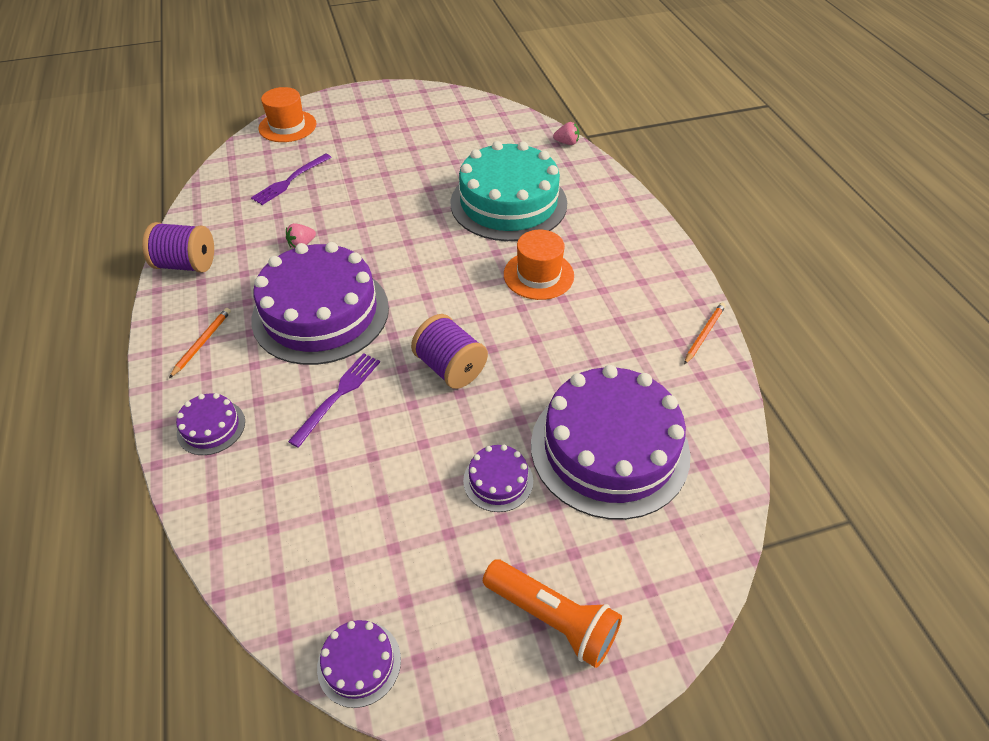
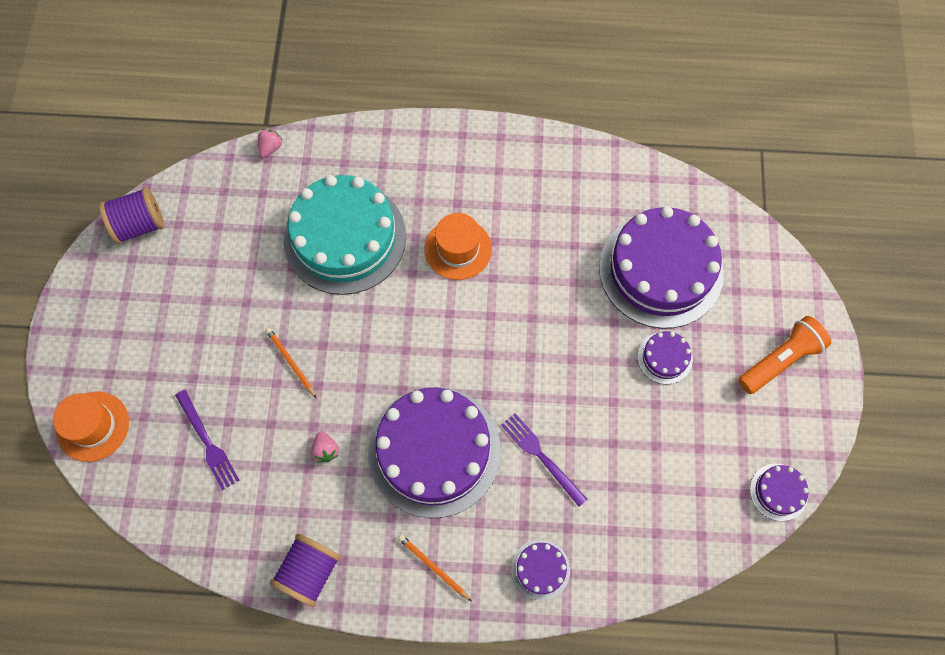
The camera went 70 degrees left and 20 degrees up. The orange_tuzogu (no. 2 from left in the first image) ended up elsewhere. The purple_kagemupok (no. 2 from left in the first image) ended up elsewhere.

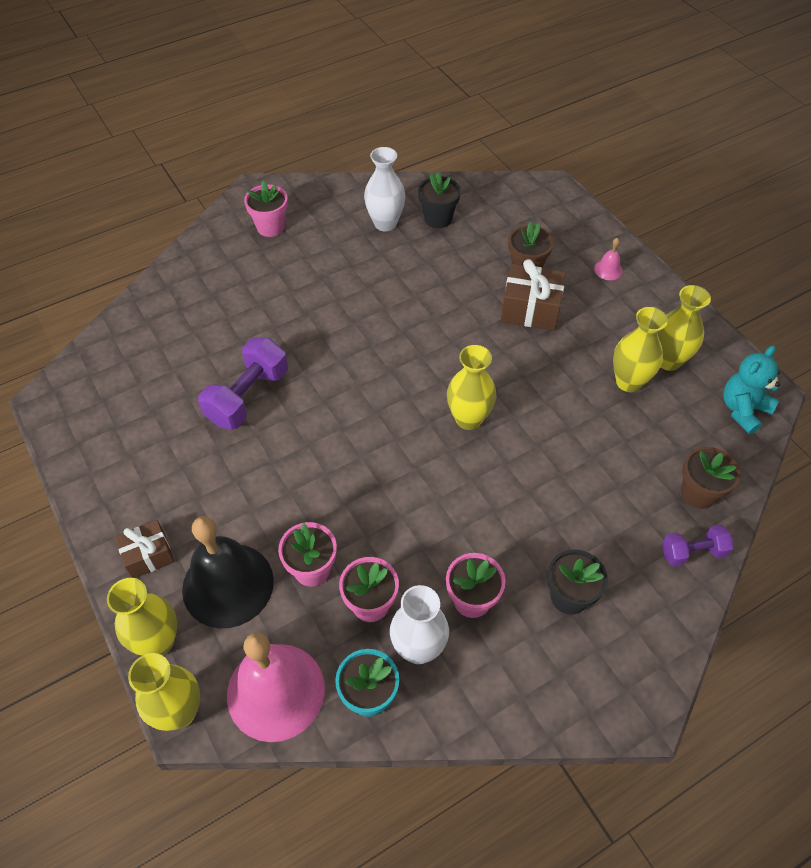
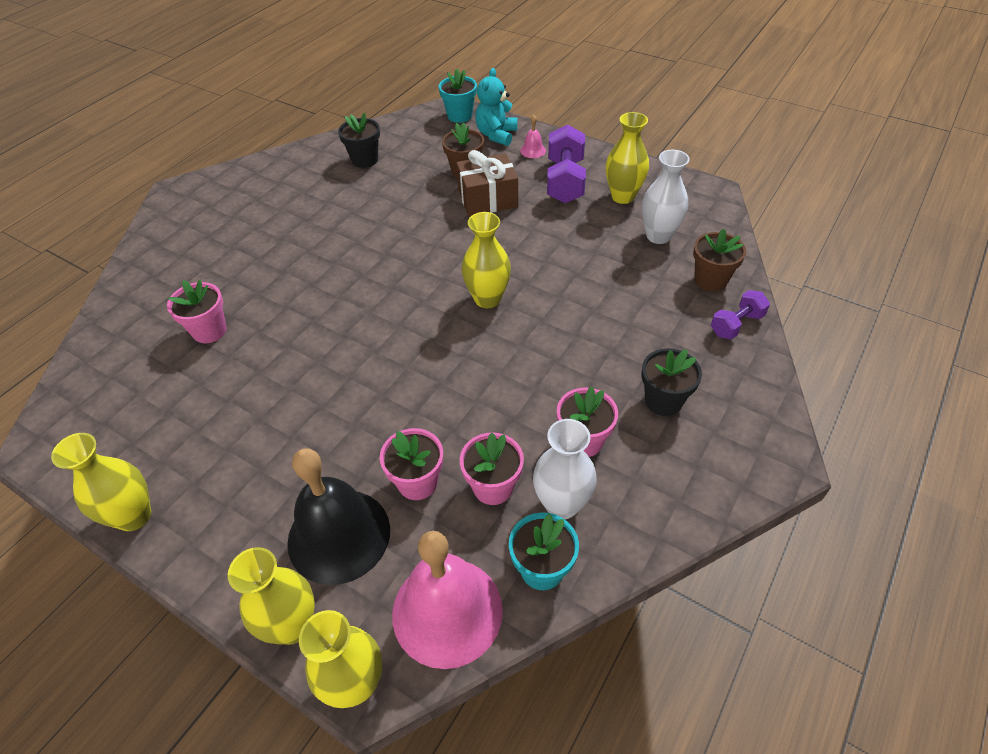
The camera went 25 degrees left and 5 degrees down. The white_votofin (no. 1 from left in the first image) ended up elsewhere. The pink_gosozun (no. 1 from left) ended up elsewhere. The yellow_votofin (no. 4 from left in the first image) ended up elsewhere. The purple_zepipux (no. 1 from left) ended up elsewhere. The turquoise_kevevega ended up elsewhere. The second view lost the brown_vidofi (no. 1 from left). The second view gained the turquoise_gosozun (no. 1 from left).

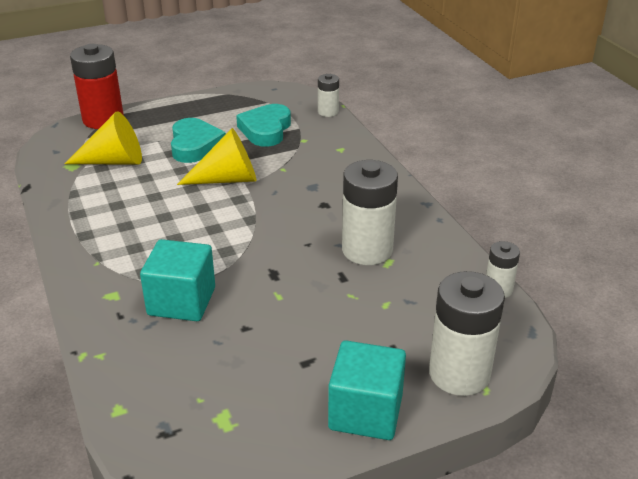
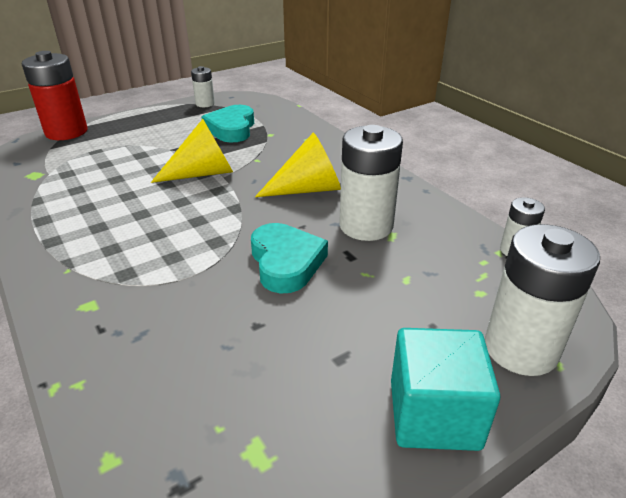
The camera went 10 degrees left and 0 degrees up. The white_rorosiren (no. 1 from left) ended up elsewhere. The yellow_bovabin (no. 1 from left in the first image) ended up elsewhere. The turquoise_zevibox (no. 1 from left in the first image) ended up elsewhere. The second view lost the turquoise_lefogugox (no. 1 from left).

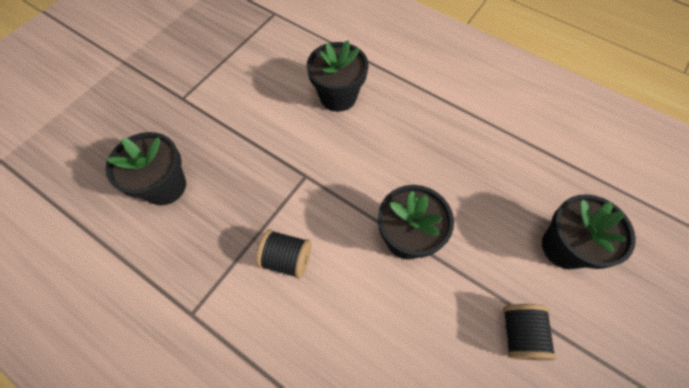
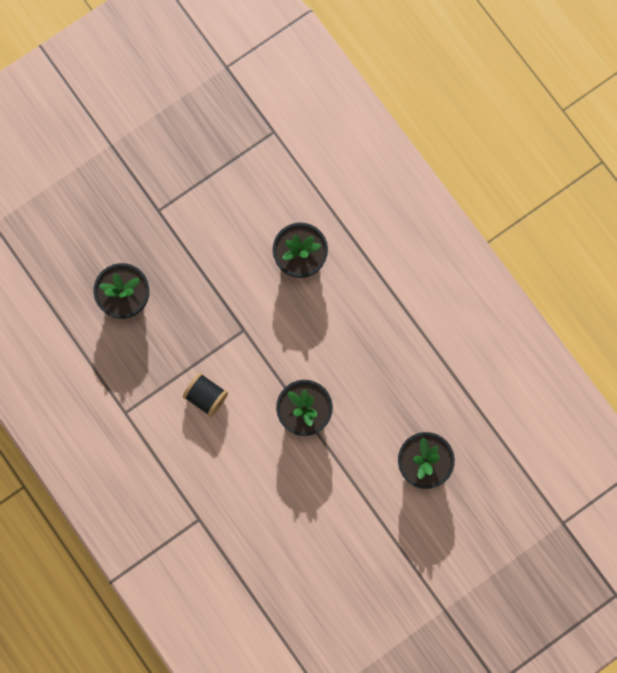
The camera went 20 degrees right and 15 degrees up. The second view lost the black_kagemupok (no. 2 from left).

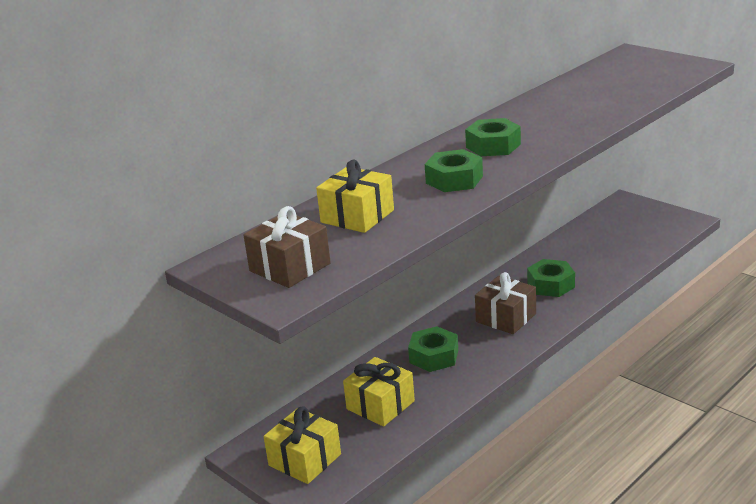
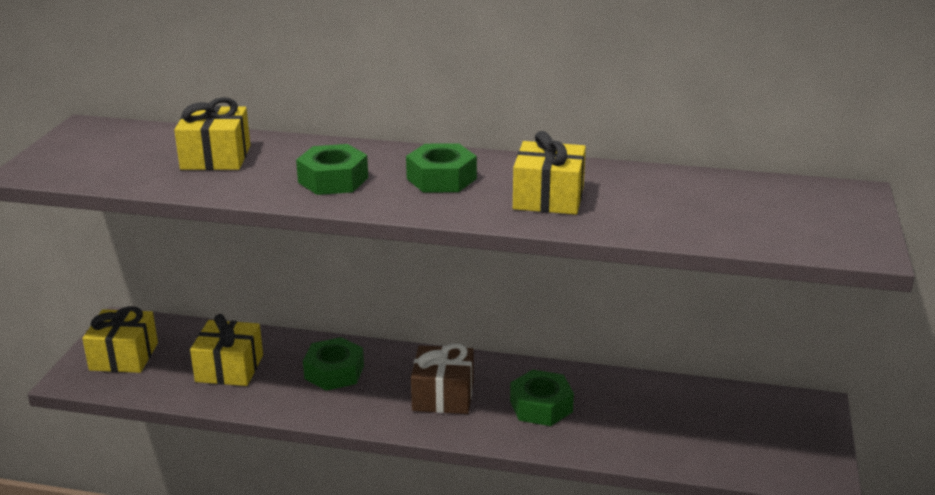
The camera went 55 degrees right and 0 degrees up. The second view lost the brown_vidofi (no. 1 from left). The second view gained the yellow_vidofi (no. 4 from left).

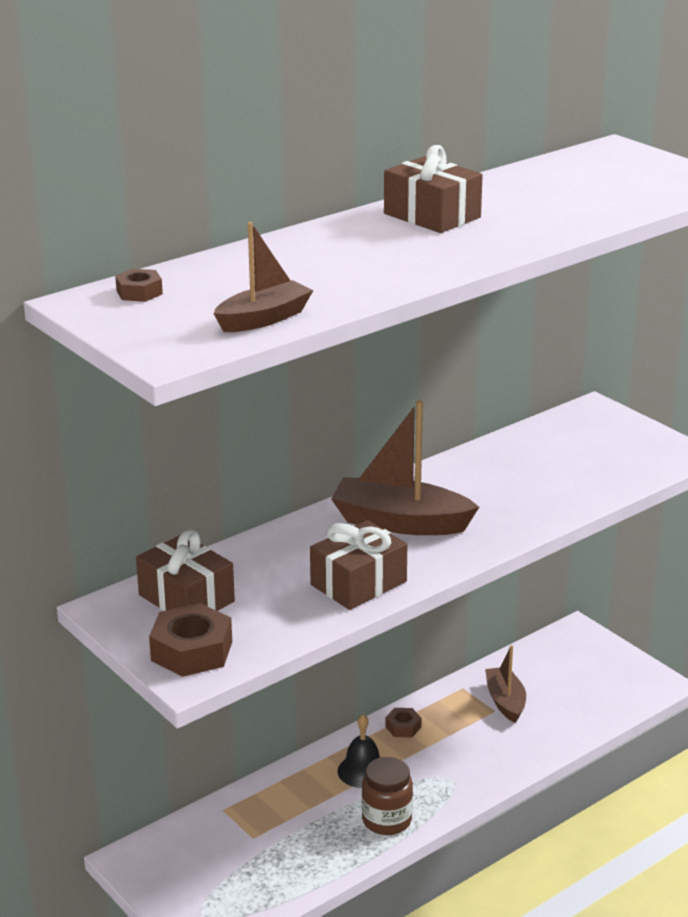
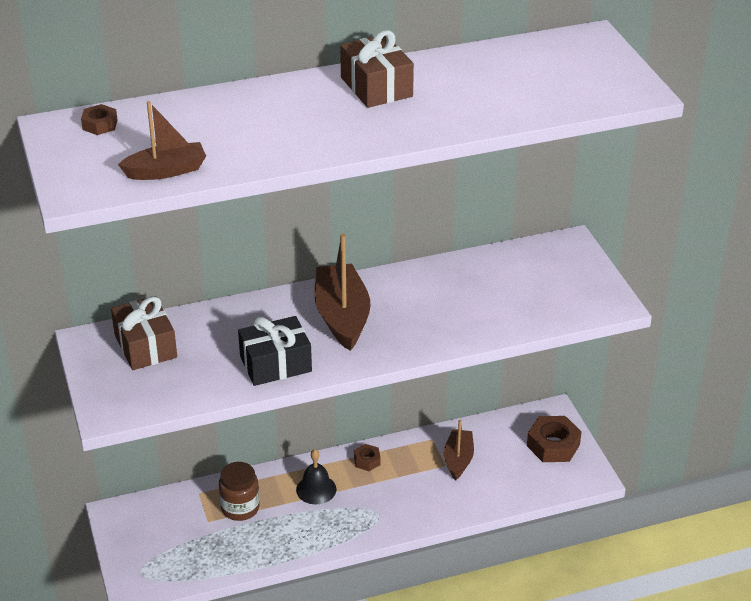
The camera went 20 degrees right and 10 degrees up. The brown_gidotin (no. 2 from left) ended up facing another way, 45 degrees clockwise from before. What was the brown_vidofi (no. 2 from left) turned into the black_vidofi. The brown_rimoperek (no. 2 from left in the first image) ended up elsewhere. The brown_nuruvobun ended up elsewhere.

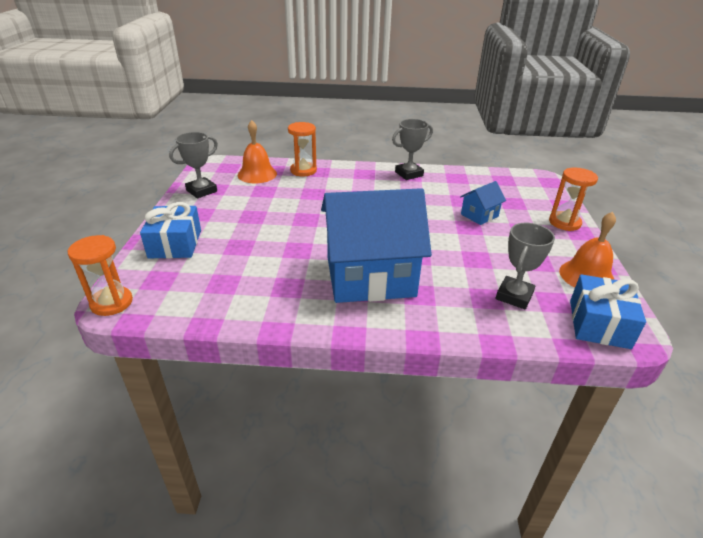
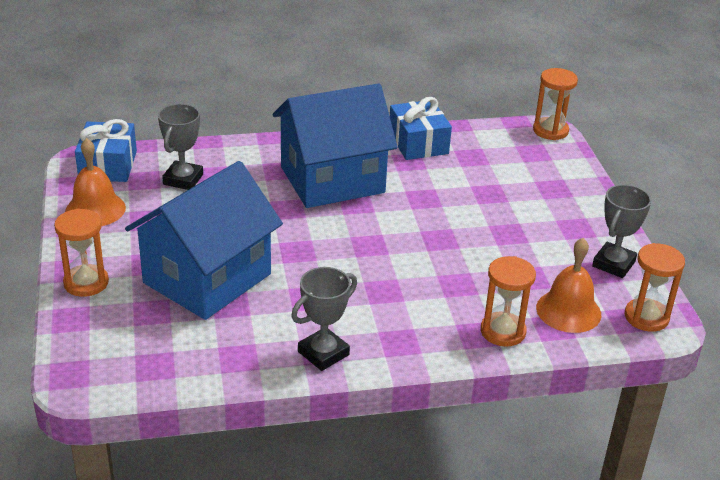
The camera went 165 degrees right and 0 degrees up. The size of the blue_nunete (no. 2 from left in the first image) changed by a factor of 2.36. The blue_vidofi (no. 1 from left in the first image) ended up elsewhere. The second view gained the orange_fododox (no. 4 from left).

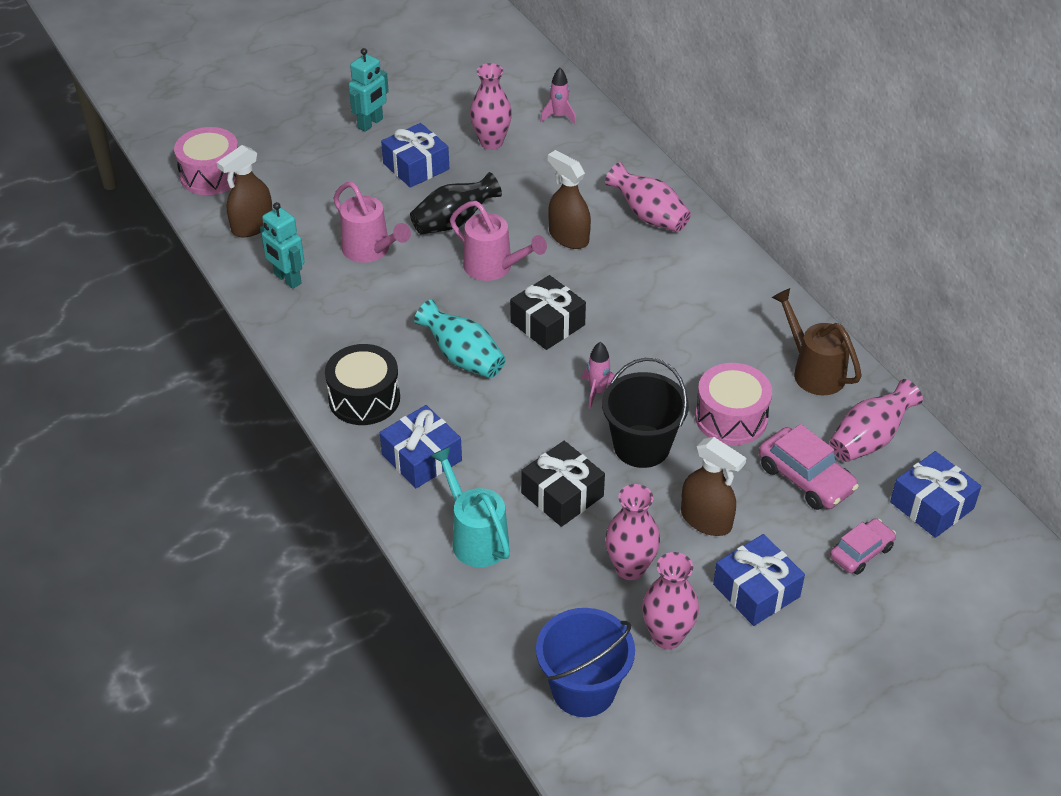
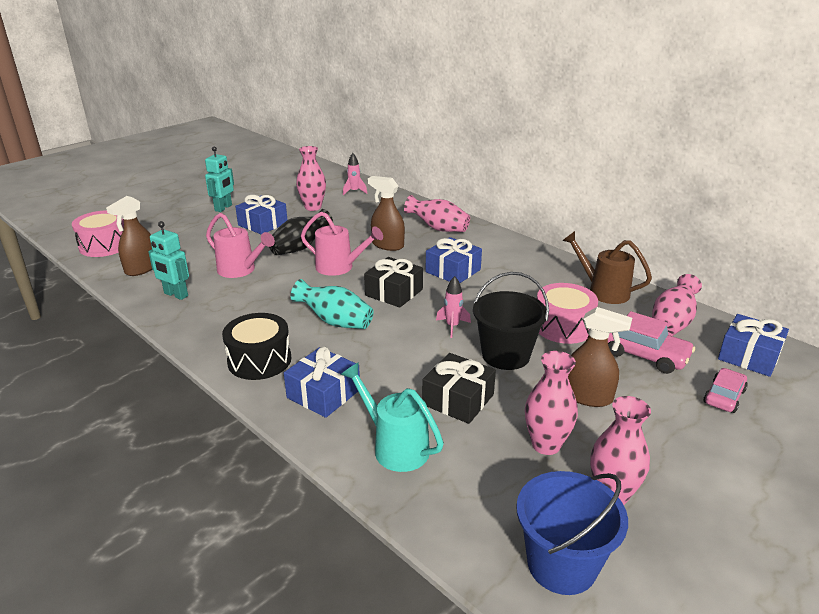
The camera went 15 degrees left and 15 degrees down. The blue_vidofi (no. 3 from left) ended up elsewhere.

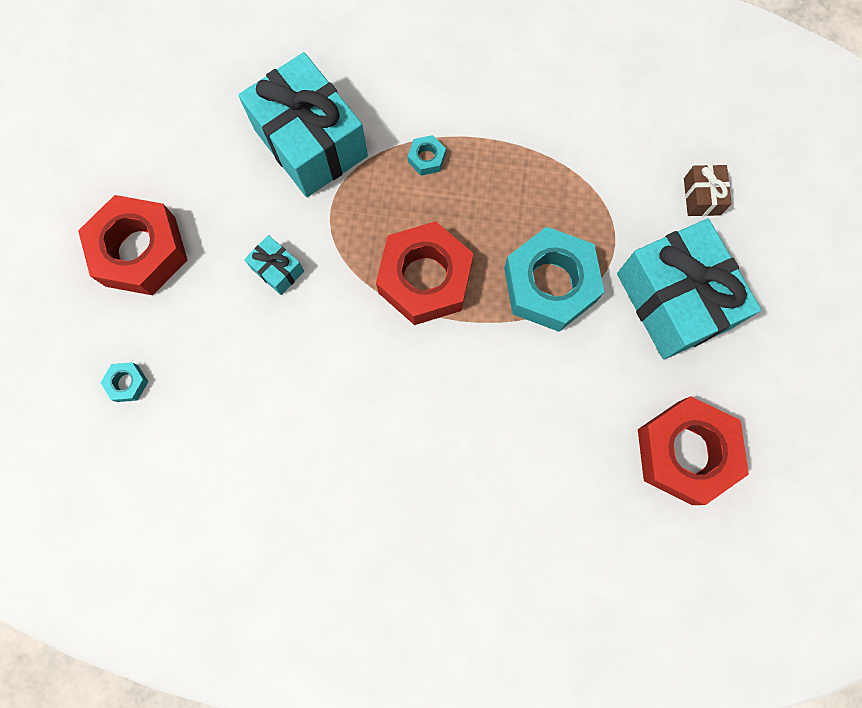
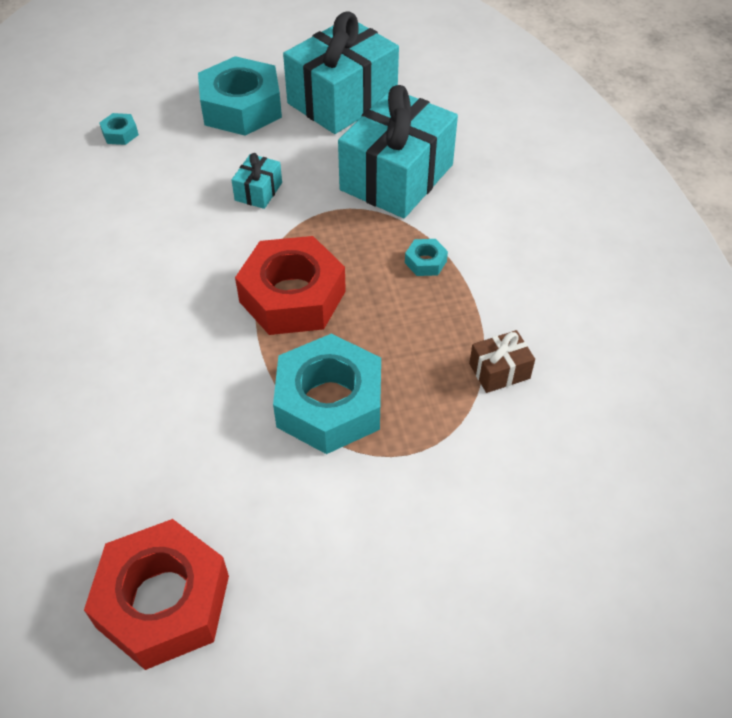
The camera went 70 degrees right and 25 degrees down. The brown_vidofi ended up elsewhere. What was the red_rimoperek (no. 1 from left) turned into the turquoise_rimoperek (no. 2 from left). The turquoise_vidofi (no. 3 from left in the first image) ended up elsewhere.

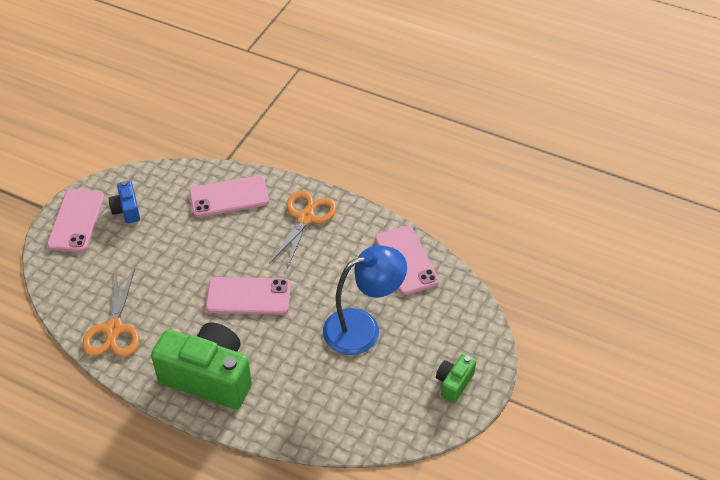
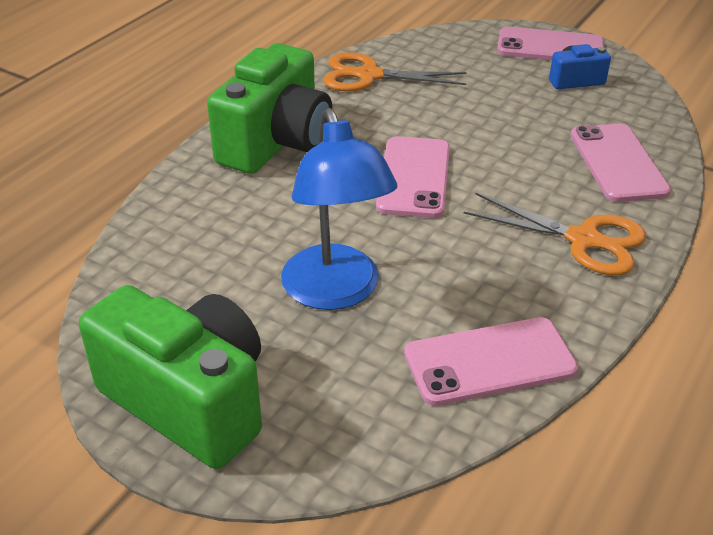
The camera went 95 degrees right and 10 degrees down. The size of the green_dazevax (no. 2 from left in the first image) changed by a factor of 2.12.

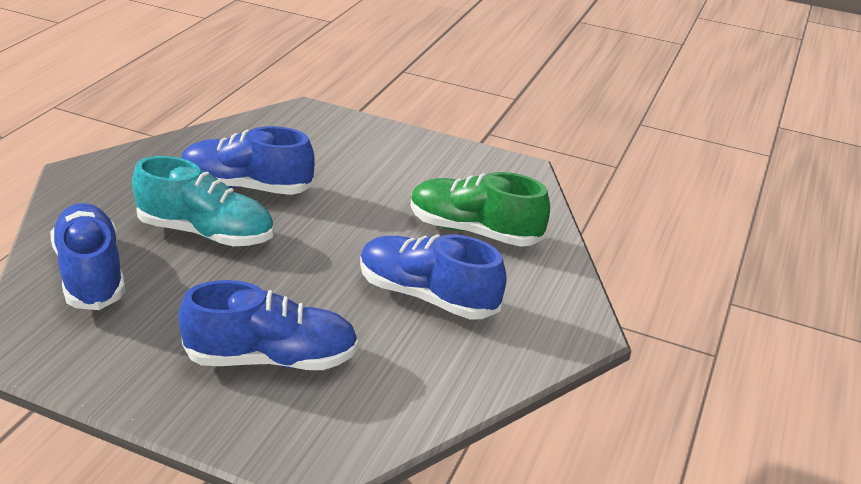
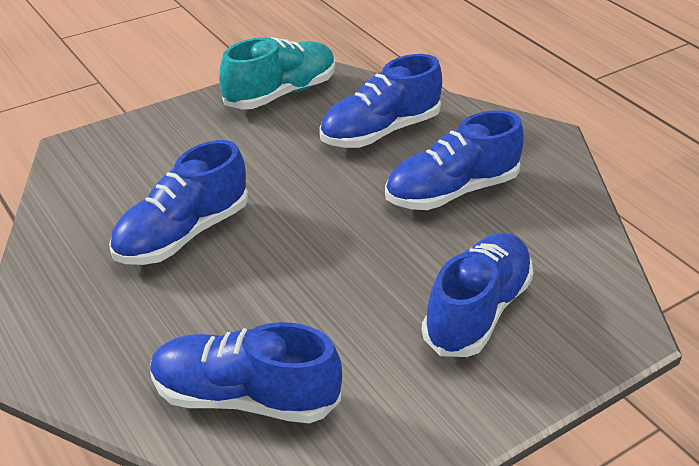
The camera went 55 degrees left and 5 degrees up. The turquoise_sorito ended up elsewhere. What was the green_sorito turned into the blue_sorito (no. 3 from left).

